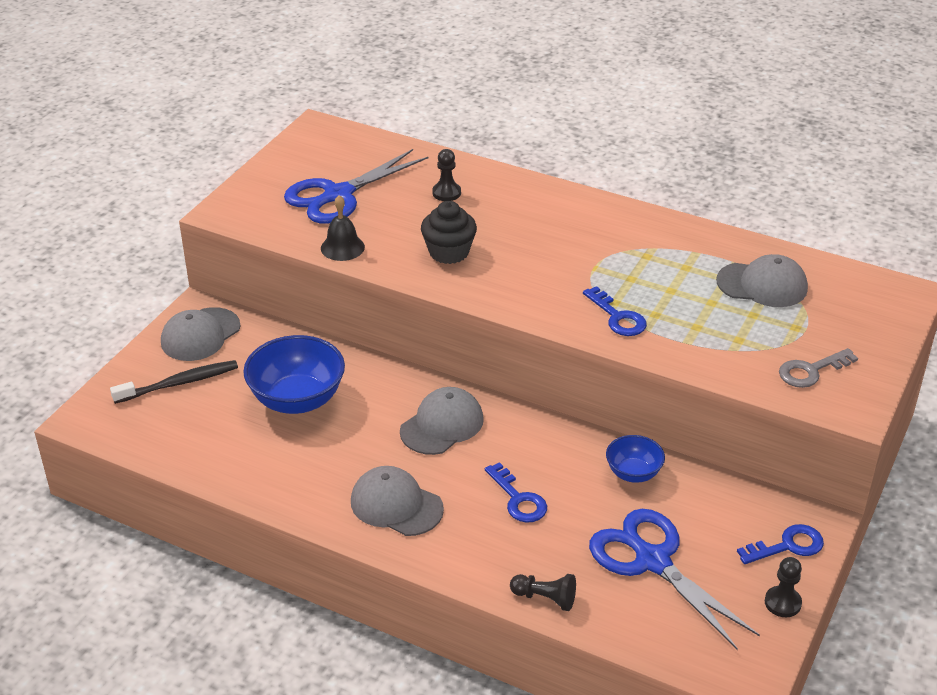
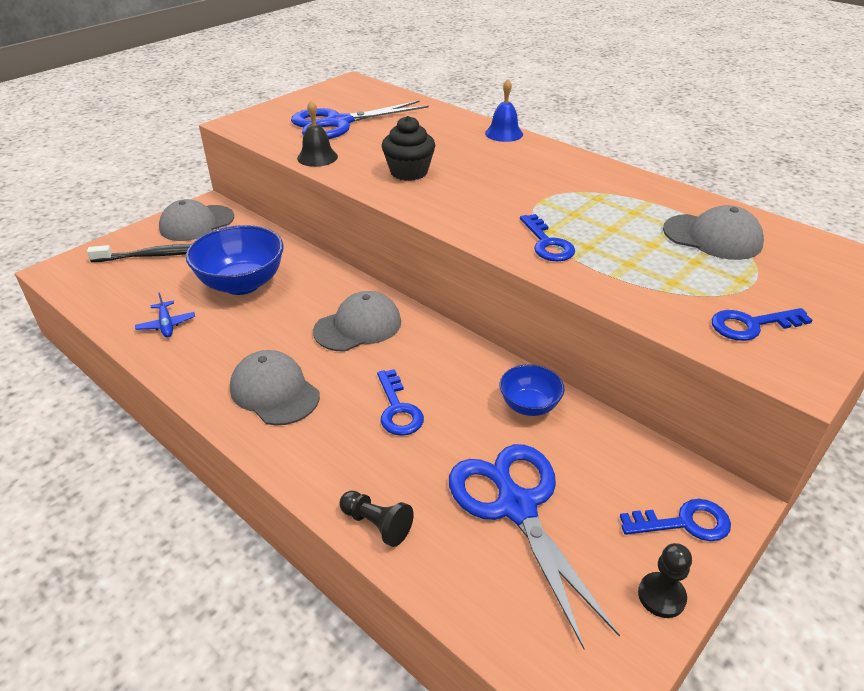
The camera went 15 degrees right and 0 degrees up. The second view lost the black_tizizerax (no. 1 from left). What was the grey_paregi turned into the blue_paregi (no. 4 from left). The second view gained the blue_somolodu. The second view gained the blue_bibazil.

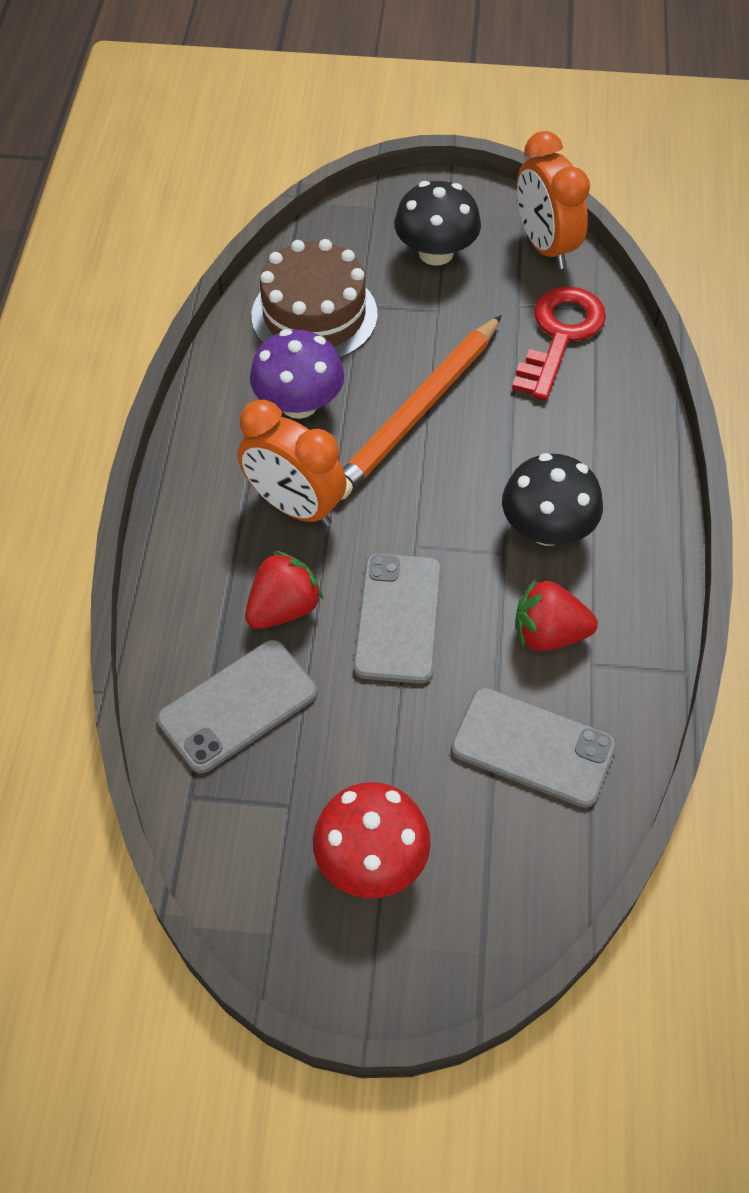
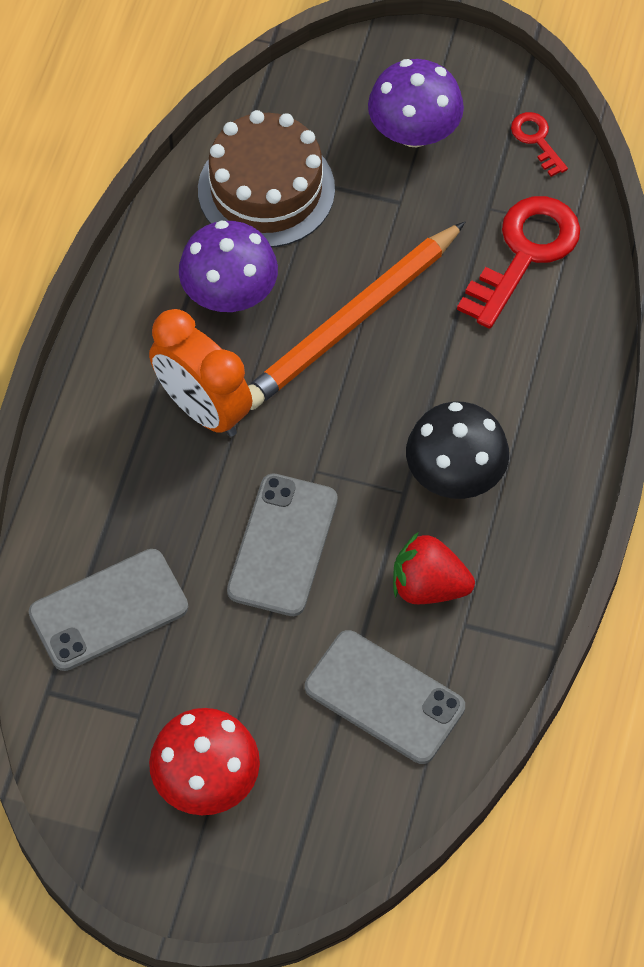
The camera went 10 degrees right and 5 degrees up. Where the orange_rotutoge (no. 2 from left) stood, the red_paregi (no. 2 from left) came to stand. What was the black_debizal (no. 1 from left) turned into the purple_debizal (no. 2 from left). The second view lost the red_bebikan (no. 1 from left).

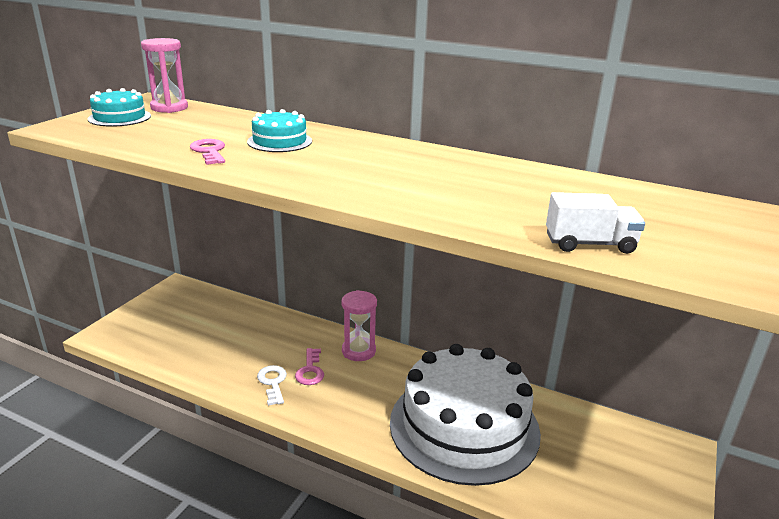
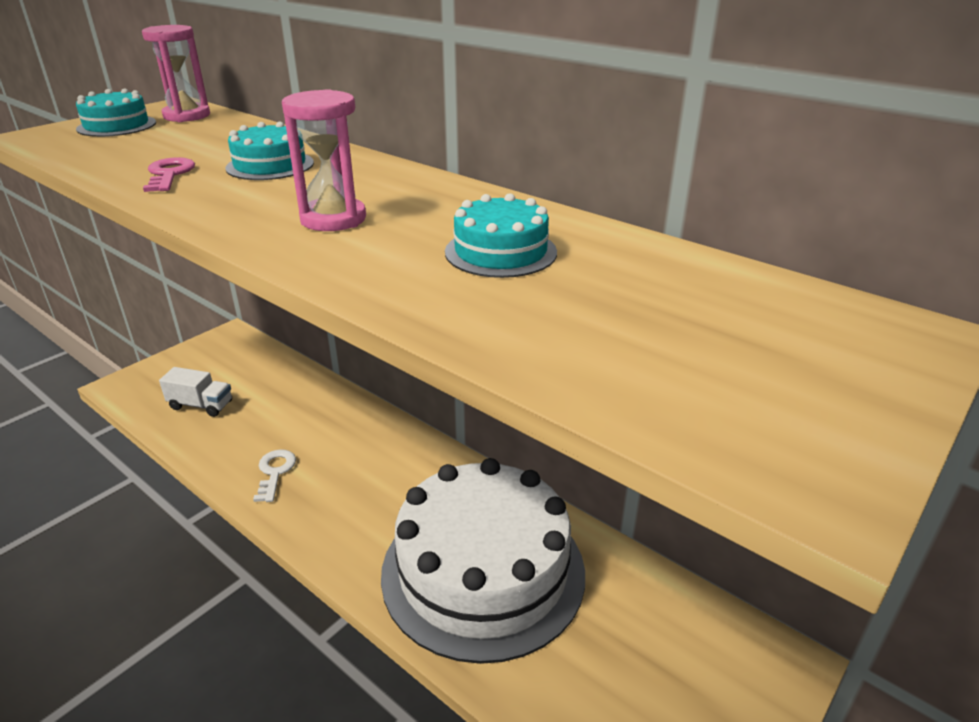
The camera went 15 degrees right and 5 degrees up. The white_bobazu ended up elsewhere. The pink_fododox (no. 2 from left) ended up elsewhere. The second view lost the pink_paregi (no. 2 from left). The second view gained the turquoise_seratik (no. 3 from left).

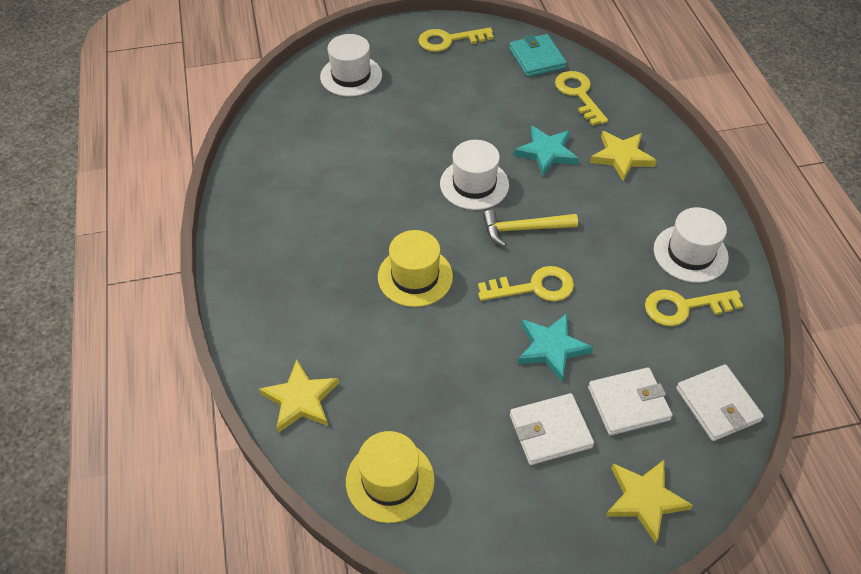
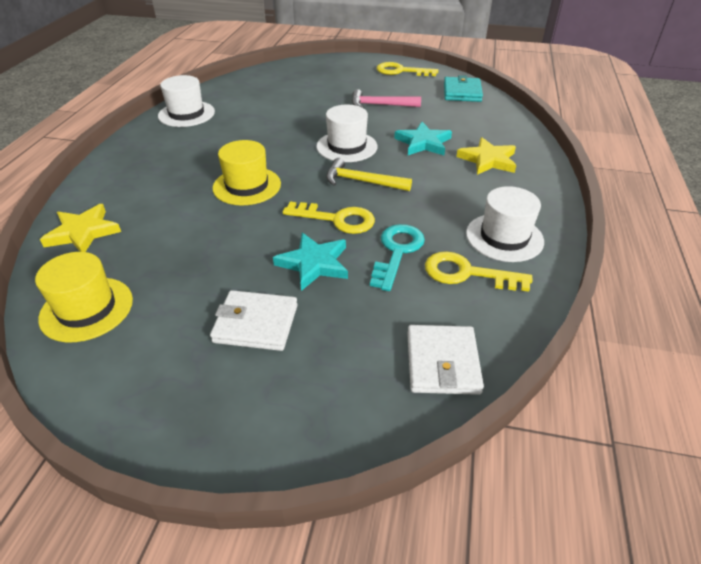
The camera went 25 degrees right and 10 degrees down. The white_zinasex (no. 1 from left) ended up elsewhere. The second view lost the yellow_paregi (no. 3 from left). The second view lost the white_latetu (no. 2 from left). The second view lost the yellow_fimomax (no. 3 from left). The second view gained the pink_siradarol. The second view gained the turquoise_paregi.

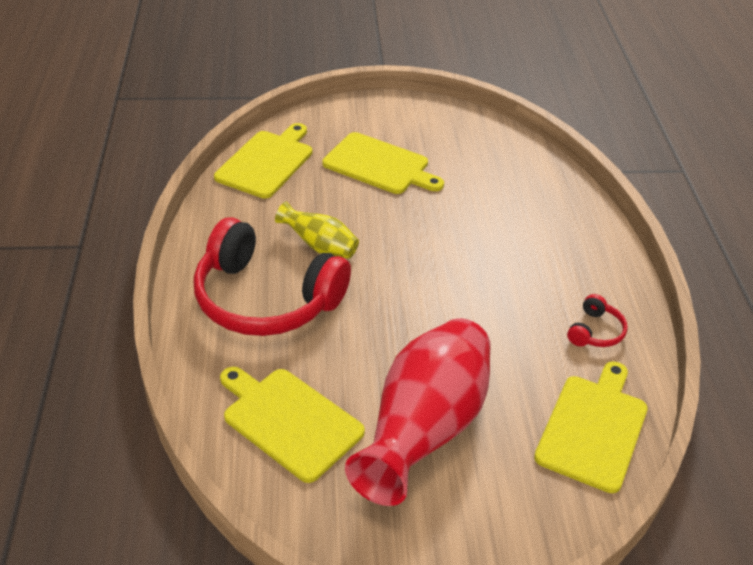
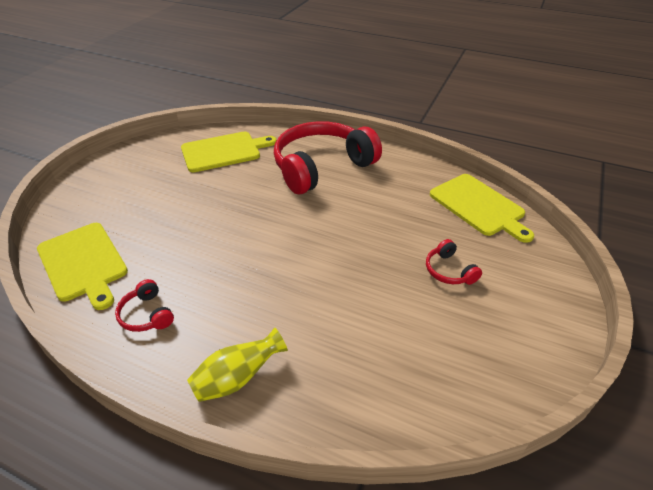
The camera went 120 degrees right and 0 degrees up. Where the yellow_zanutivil (no. 3 from left) stood, the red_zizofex (no. 3 from left) came to stand. The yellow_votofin ended up elsewhere. The second view lost the red_votofin.

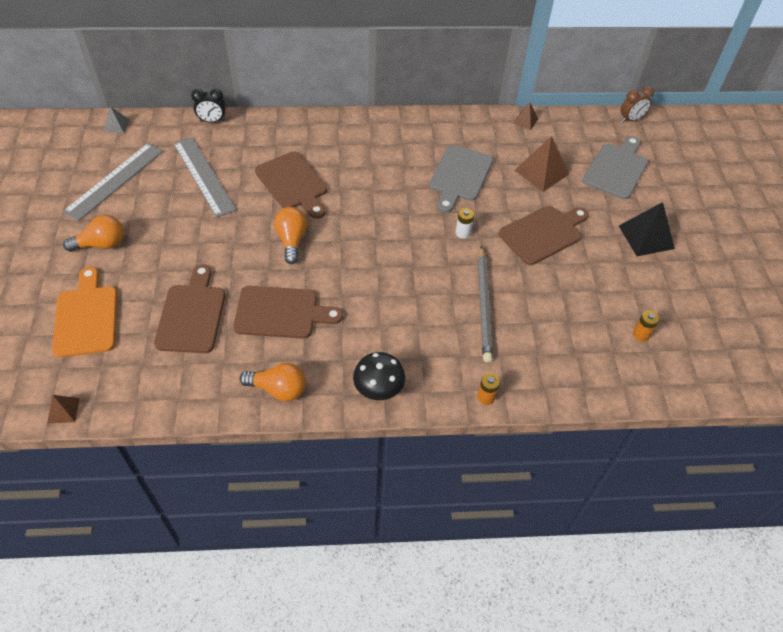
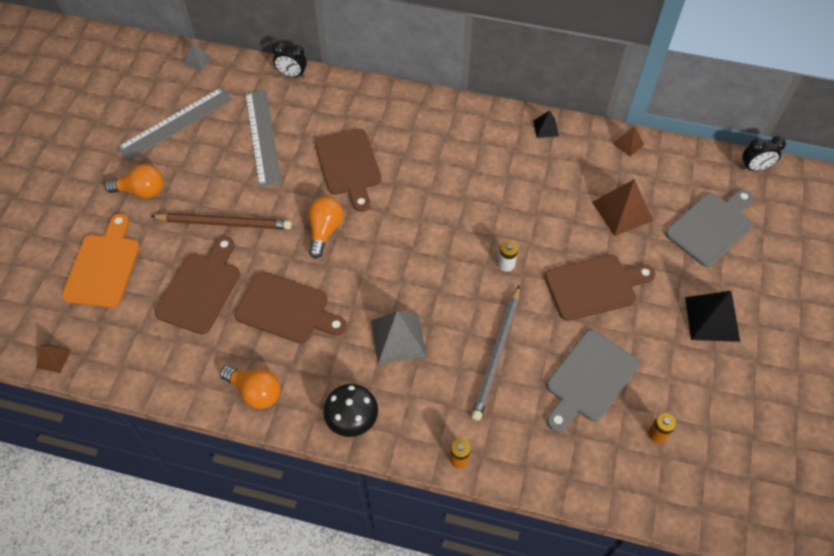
The camera went 20 degrees right and 5 degrees up. What was the brown_rotutoge turned into the black_rotutoge (no. 2 from left). The grey_zanutivil (no. 1 from left) ended up elsewhere. The second view gained the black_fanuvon (no. 1 from left). The second view gained the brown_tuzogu. The second view gained the grey_fanuvon (no. 2 from left).

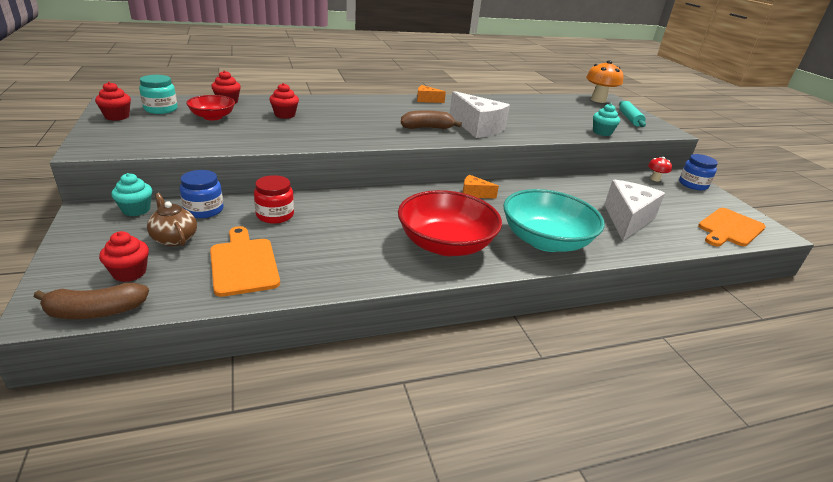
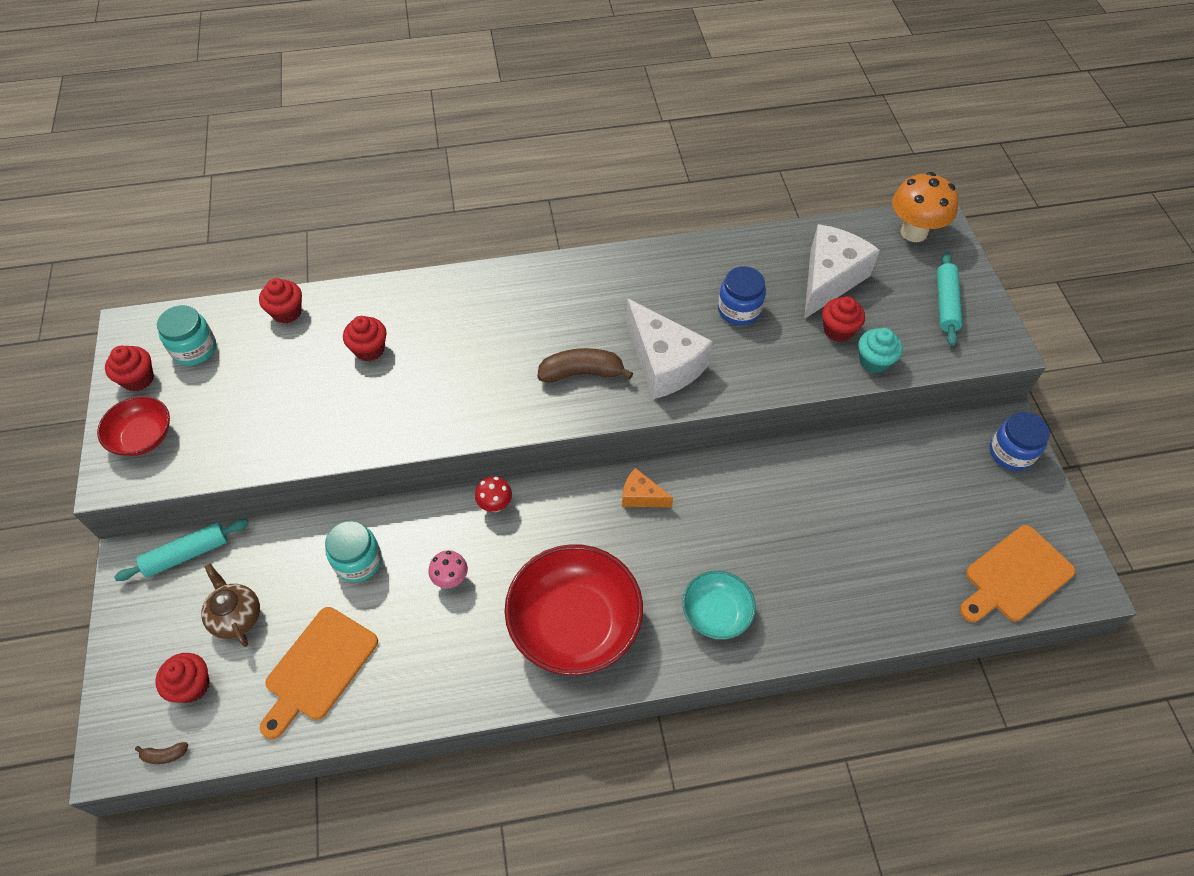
The camera went 10 degrees right and 25 degrees up. The second view lost the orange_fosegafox (no. 1 from left). The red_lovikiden (no. 1 from left) ended up elsewhere. The red_debizal ended up elsewhere. The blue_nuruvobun (no. 1 from left) ended up elsewhere. Where the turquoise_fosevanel (no. 1 from left) stood, the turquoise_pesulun (no. 1 from left) came to stand. What was the red_nuruvobun turned into the turquoise_nuruvobun (no. 2 from left). The white_fosegafox (no. 2 from left) ended up elsewhere. The size of the turquoise_lovikiden changed by a factor of 0.54. The orange_zanutivil (no. 1 from left) ended up facing another way, 135 degrees counterclockwise from before. The size of the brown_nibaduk (no. 1 from left) changed by a factor of 0.46. The second view gained the red_fosevanel (no. 5 from left). The second view gained the pink_debizal.

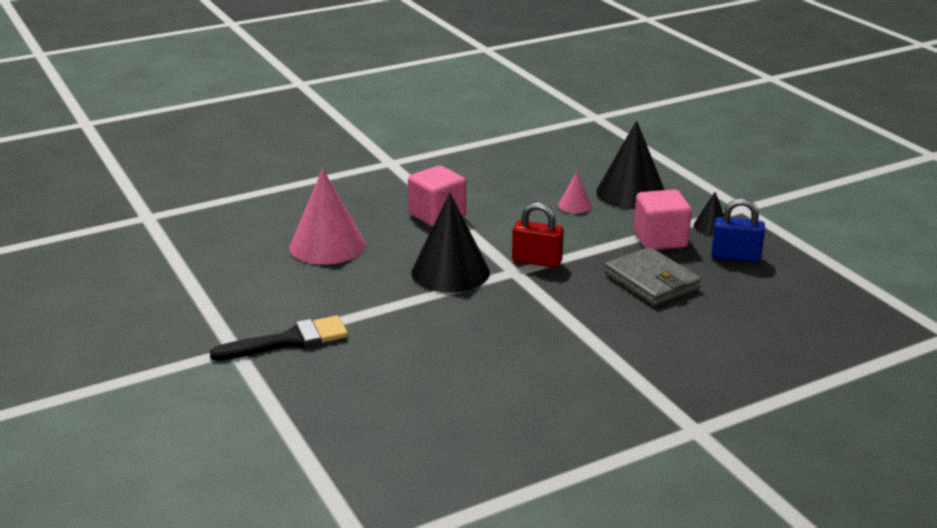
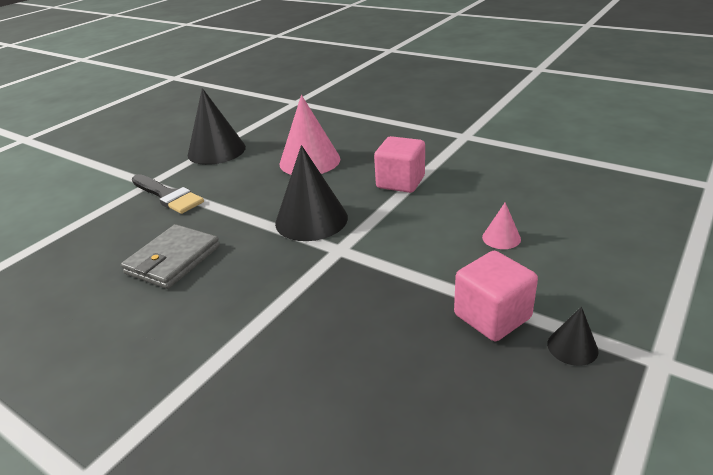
The camera went 65 degrees right and 5 degrees up. The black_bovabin (no. 2 from left in the first image) ended up elsewhere. The second view lost the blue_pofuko. The second view lost the red_pofuko. The grey_latetu ended up elsewhere.

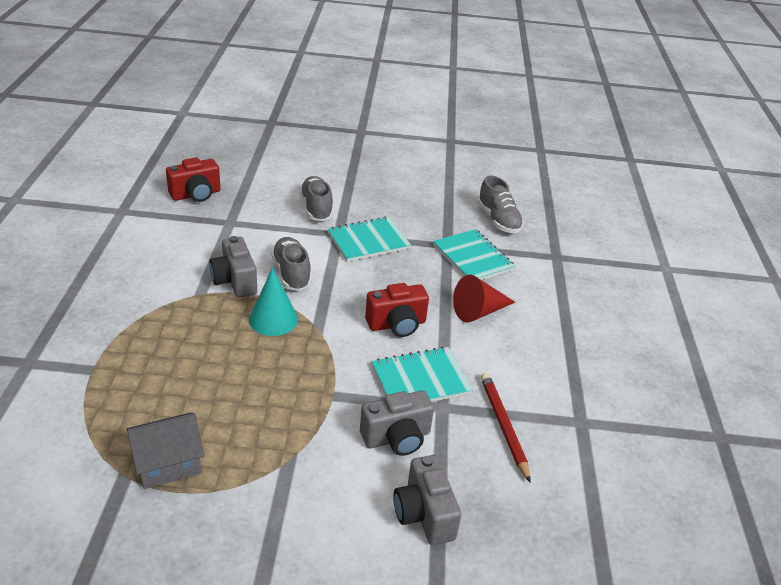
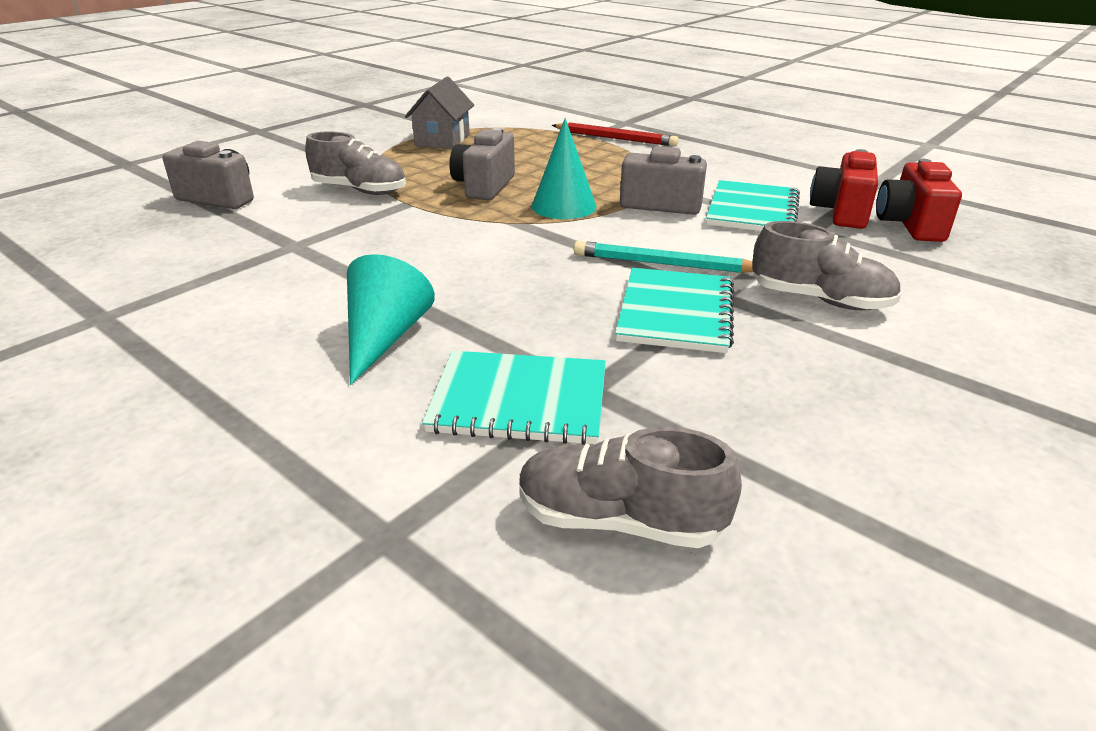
The camera went 130 degrees right and 5 degrees down. The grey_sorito (no. 1 from left) ended up elsewhere. What was the red_bovabin turned into the turquoise_bovabin (no. 1 from left). The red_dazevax (no. 2 from left in the first image) ended up elsewhere. The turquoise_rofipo (no. 2 from left in the first image) ended up elsewhere. The red_tuzogu ended up elsewhere. The grey_dazevax (no. 2 from left) ended up elsewhere. The second view gained the turquoise_tuzogu.

